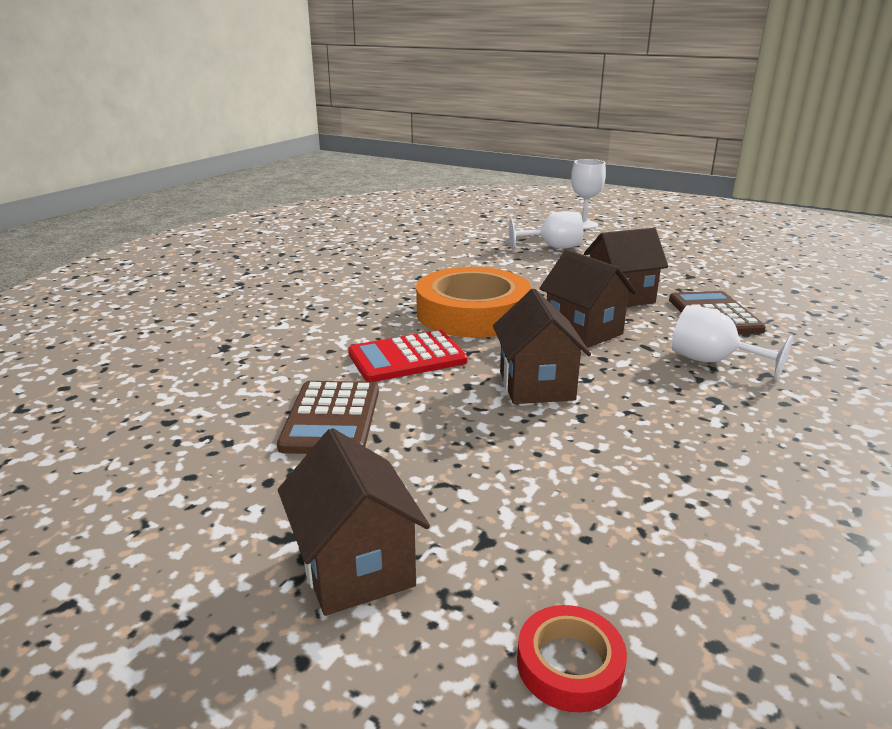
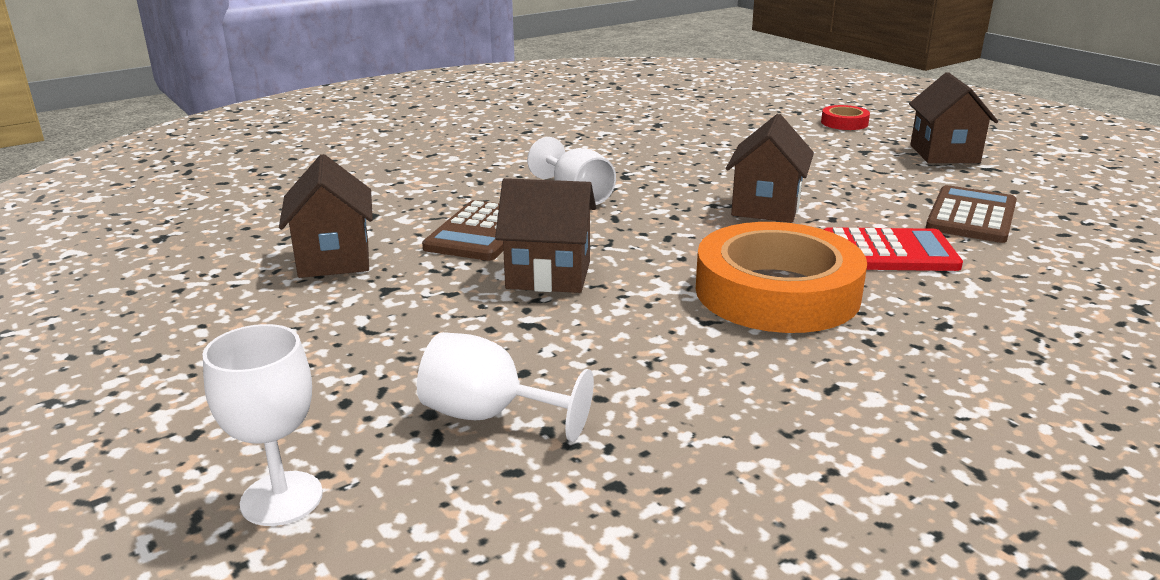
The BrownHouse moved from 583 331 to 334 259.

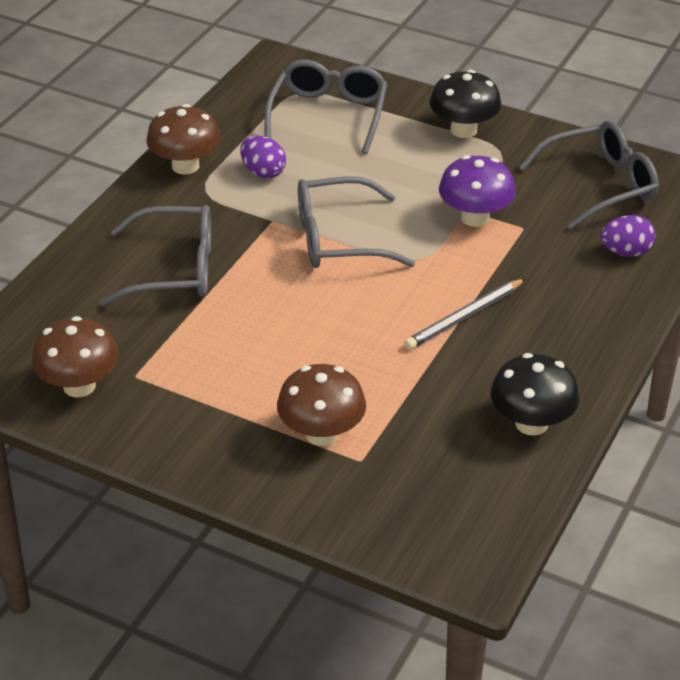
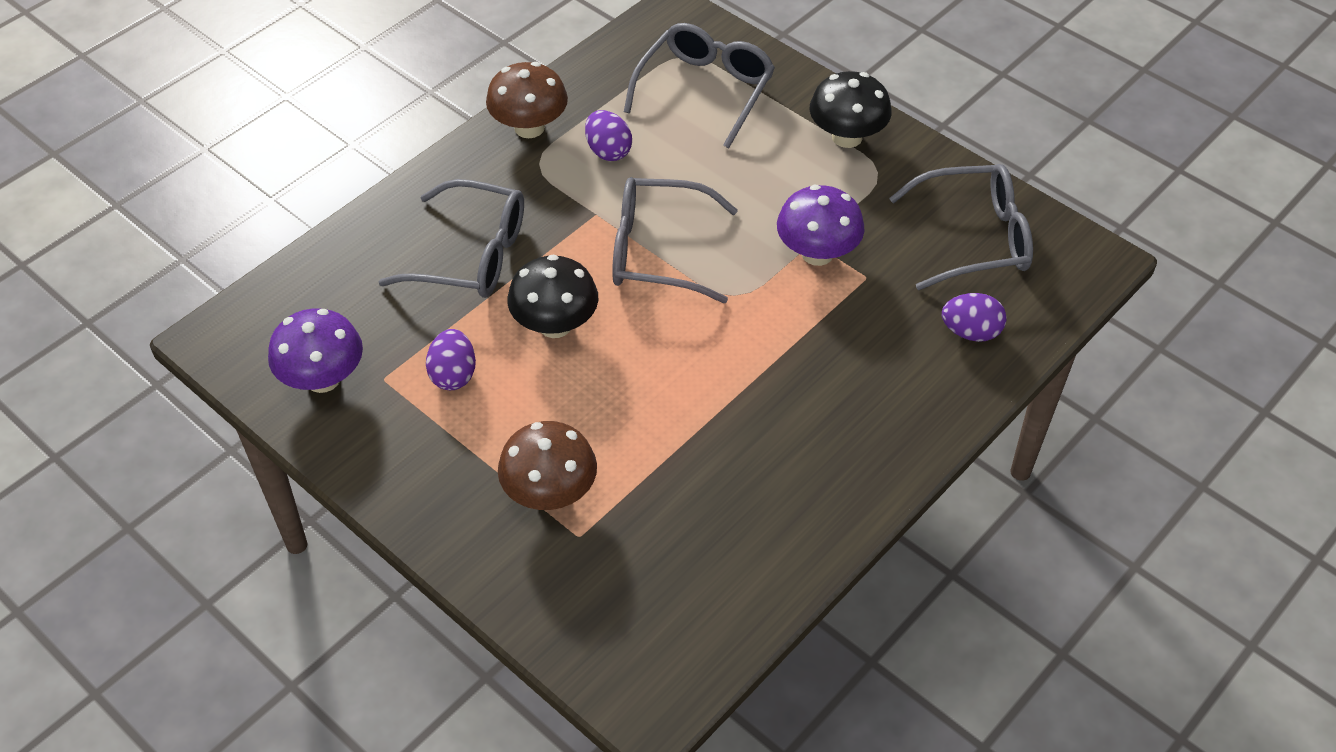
The BrownMushroom at 79 386 became the PurpleMushroom at 323 379.
The PurpleEgg at 453 375 appeared.
The BlackMushroom moved from 531 423 to 555 325.
The GreyPencil at 464 317 disappeared.

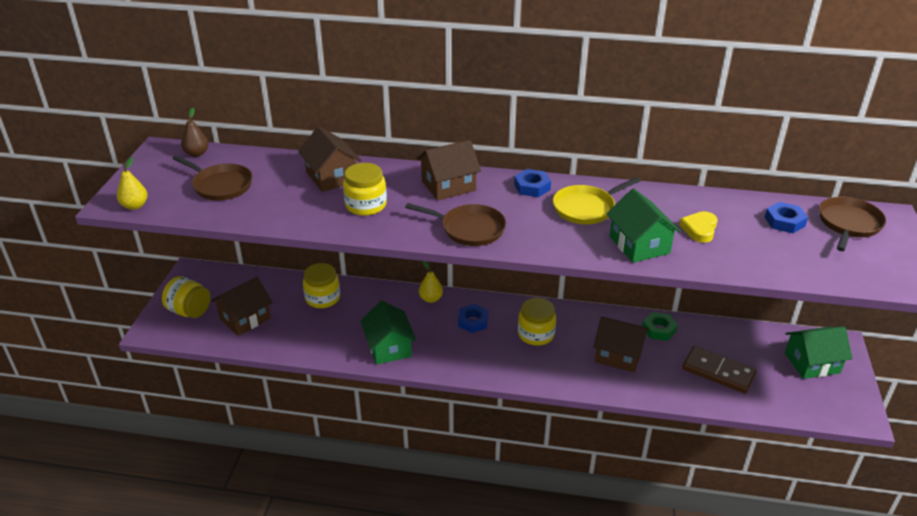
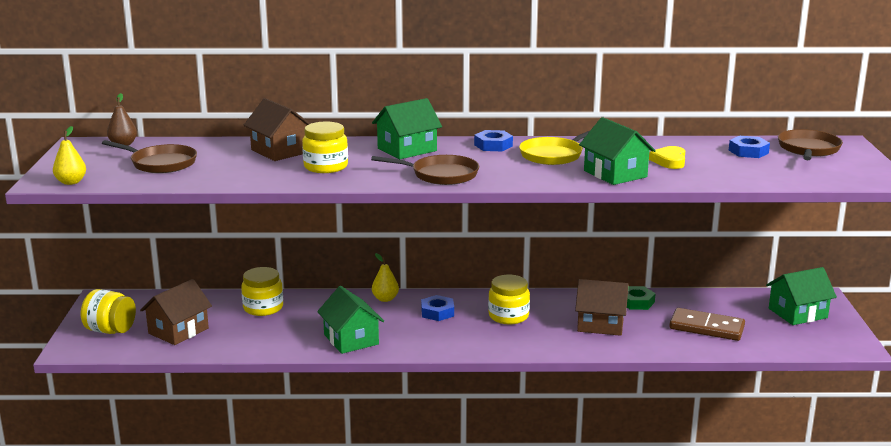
The BrownHouse at 448 186 became the GreenHouse at 407 149.

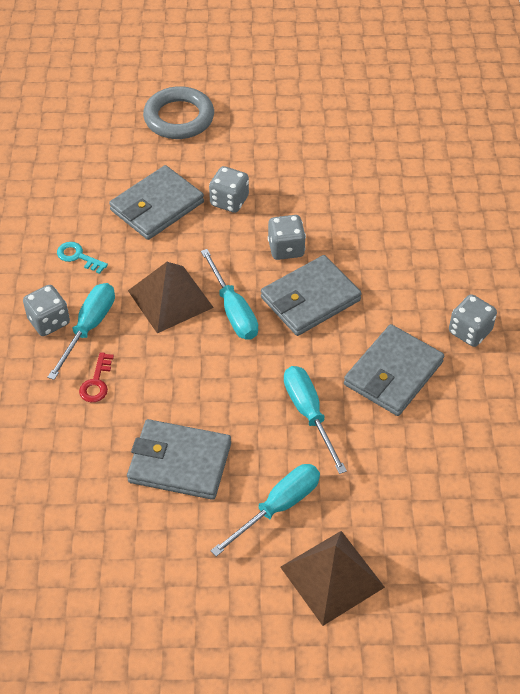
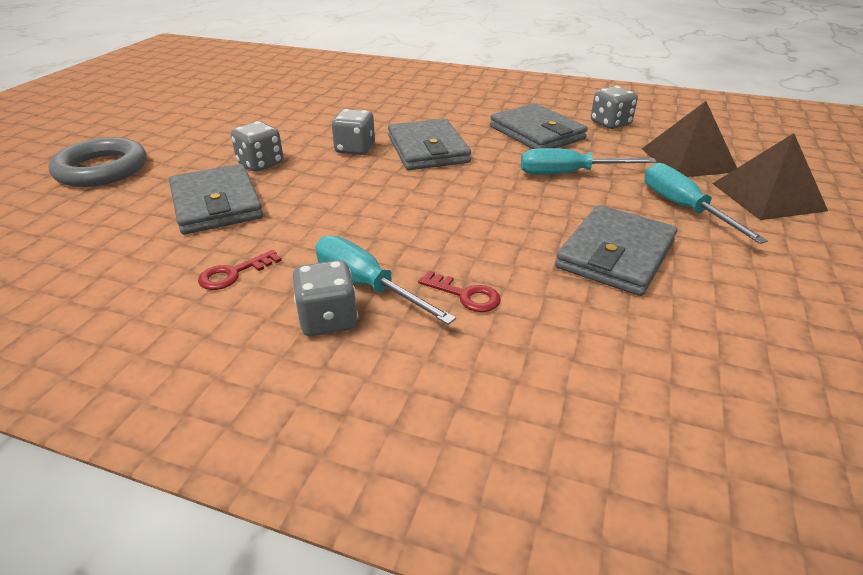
The TurquoiseKey at 78 257 became the RedKey at 234 273.
The GreyDice moved from 470 331 to 610 123.
The BrownPyramid moved from 170 299 to 688 160.
The TurquoiseScrewdriver at 233 310 disappeared.

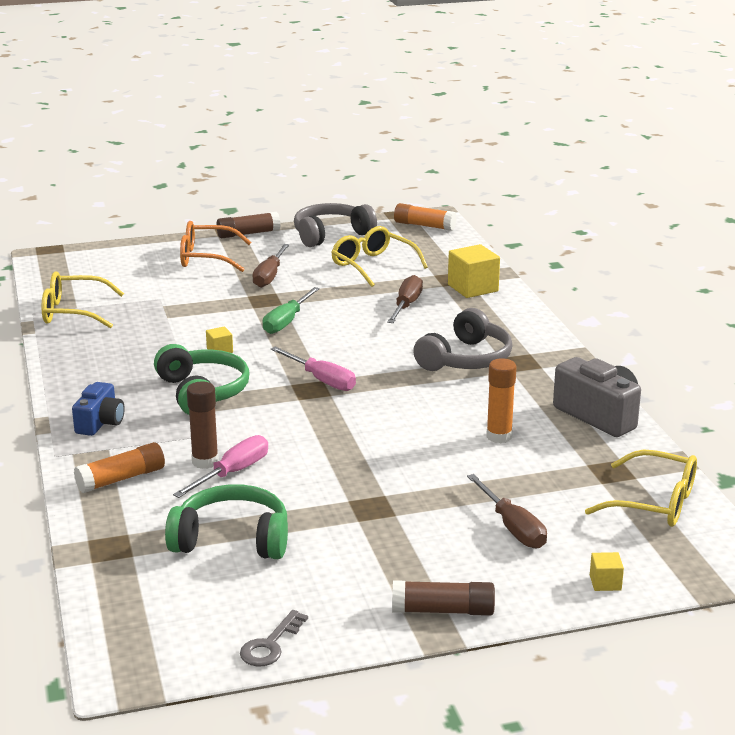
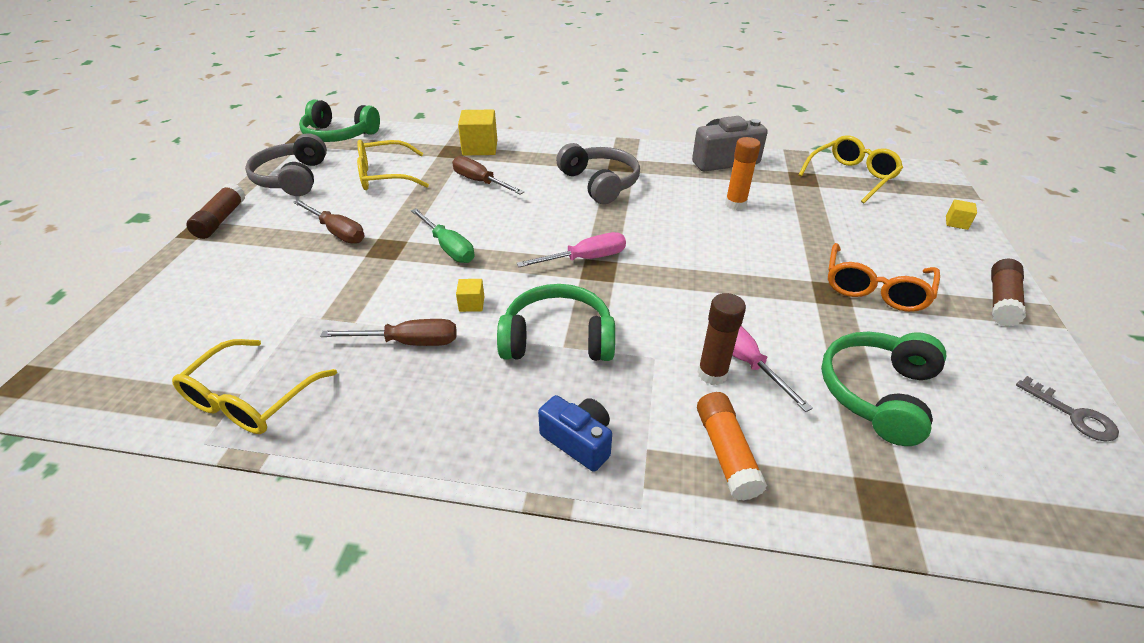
The OrangeGlueStick at 424 226 was replaced by the GreenHeadphones at 339 135.
The BrownScrewdriver moved from 512 527 to 408 342.
The OrangeGlasses moved from 207 258 to 874 288.

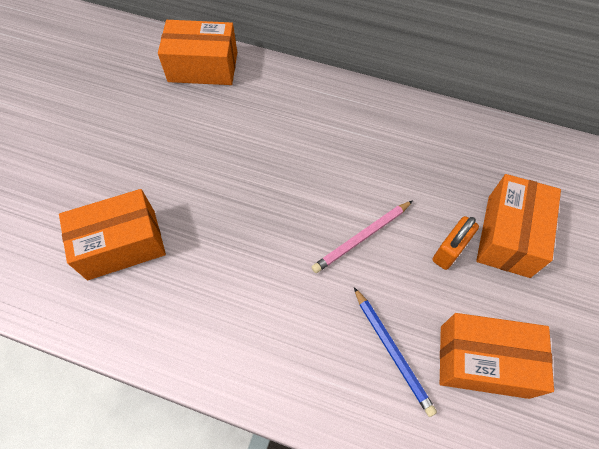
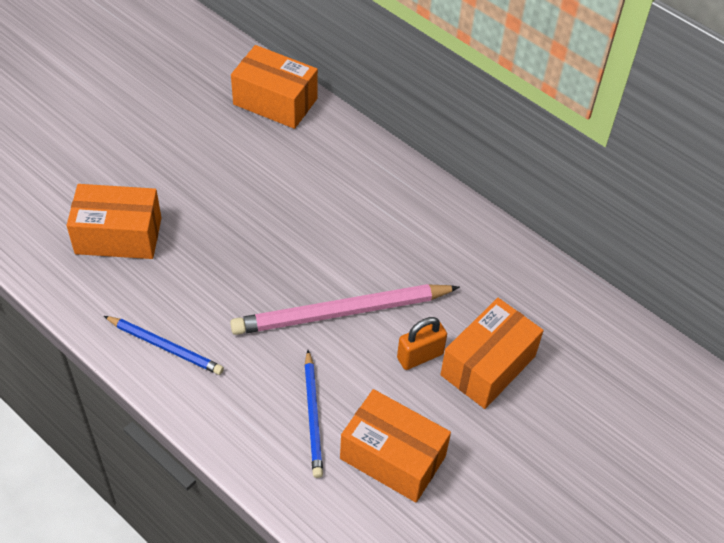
The BluePencil at 165 346 appeared.
The PinkPencil at 362 238 changed to 1.73 times the size.

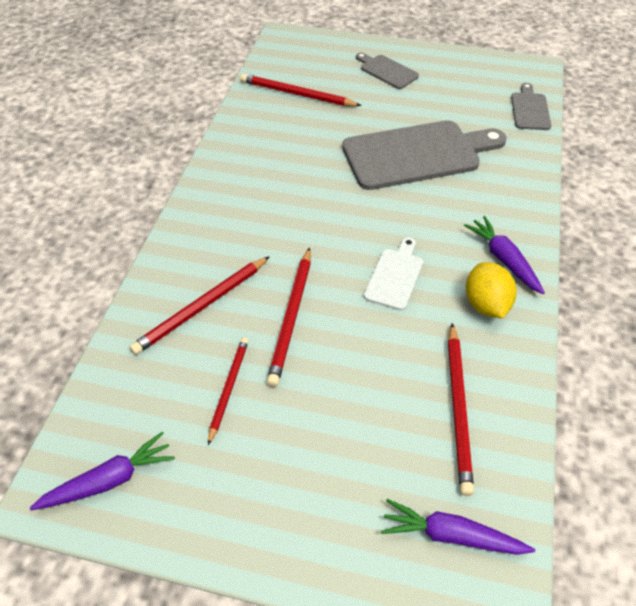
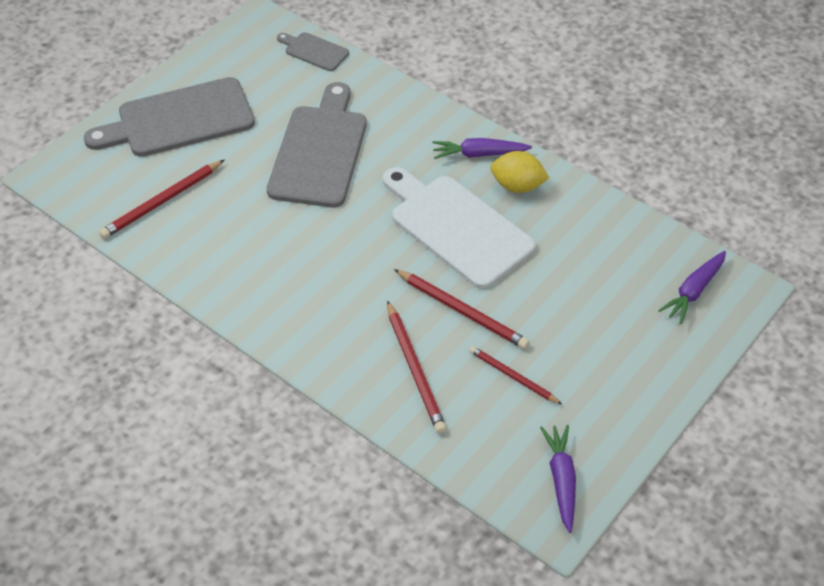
The GreyCuttingBoard at 387 71 changed to 2.06 times the size.
The WhiteCuttingBoard at 395 276 changed to 2.06 times the size.
The RedPencil at 458 408 disappeared.

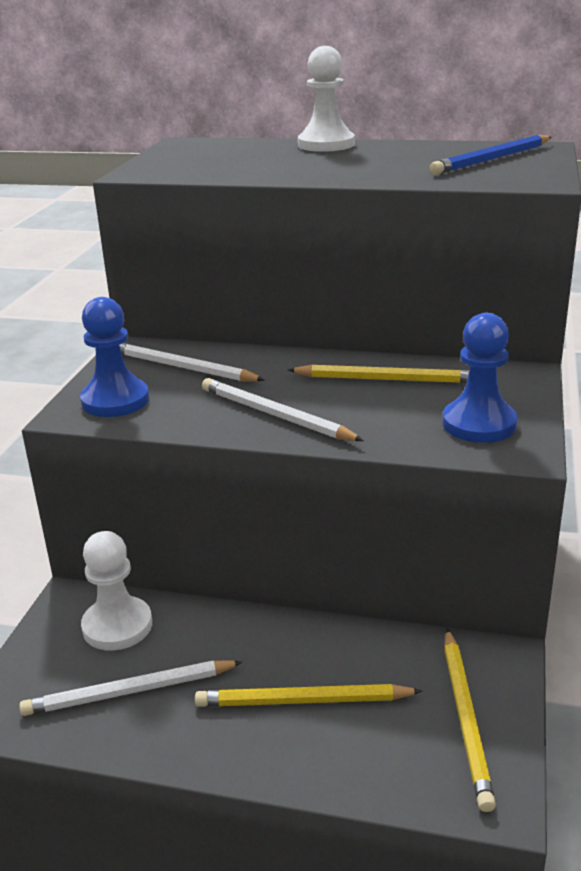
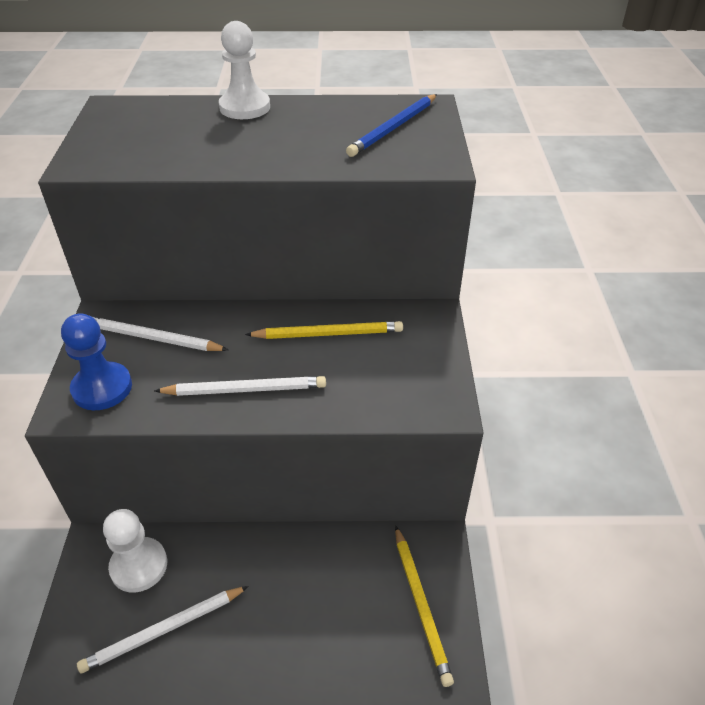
The WhitePencil at 275 415 turned 150 degrees clockwise.
The YellowPencil at 303 701 disappeared.
The BluePawn at 479 424 disappeared.

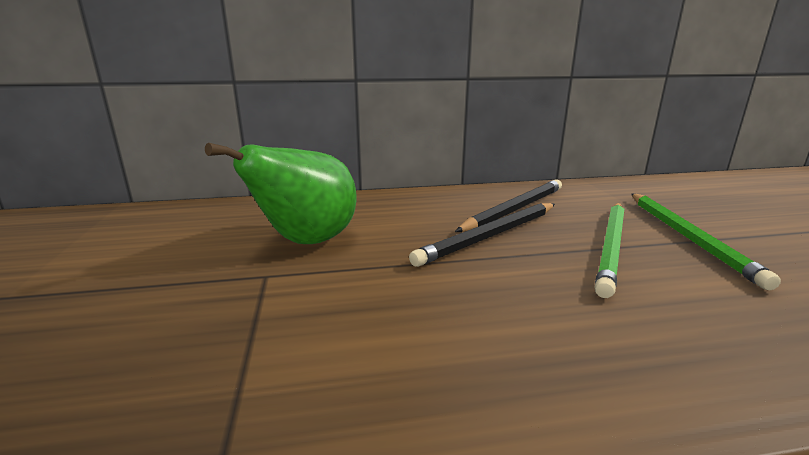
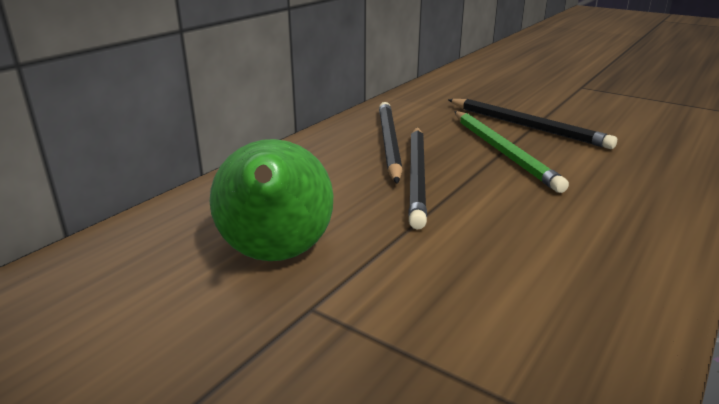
The GreenPencil at 688 237 became the BlackPencil at 527 126.

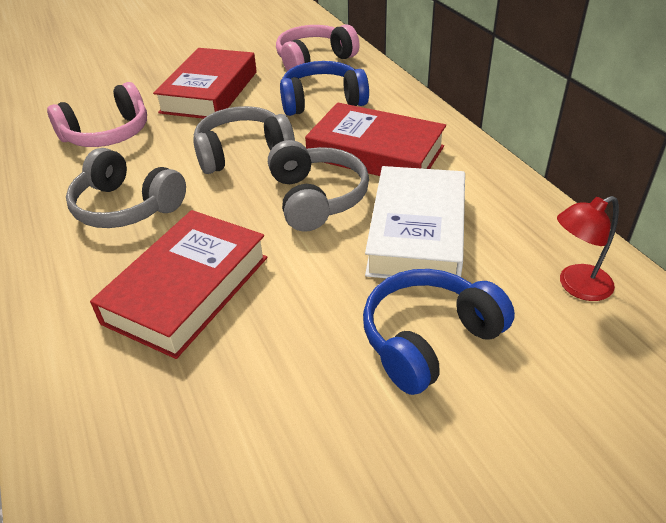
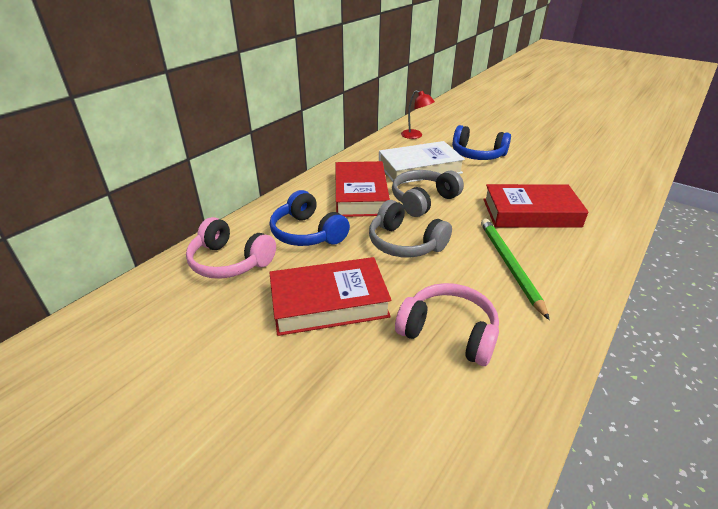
The GreyHeadphones at 126 207 was replaced by the GreenPencil at 509 265.

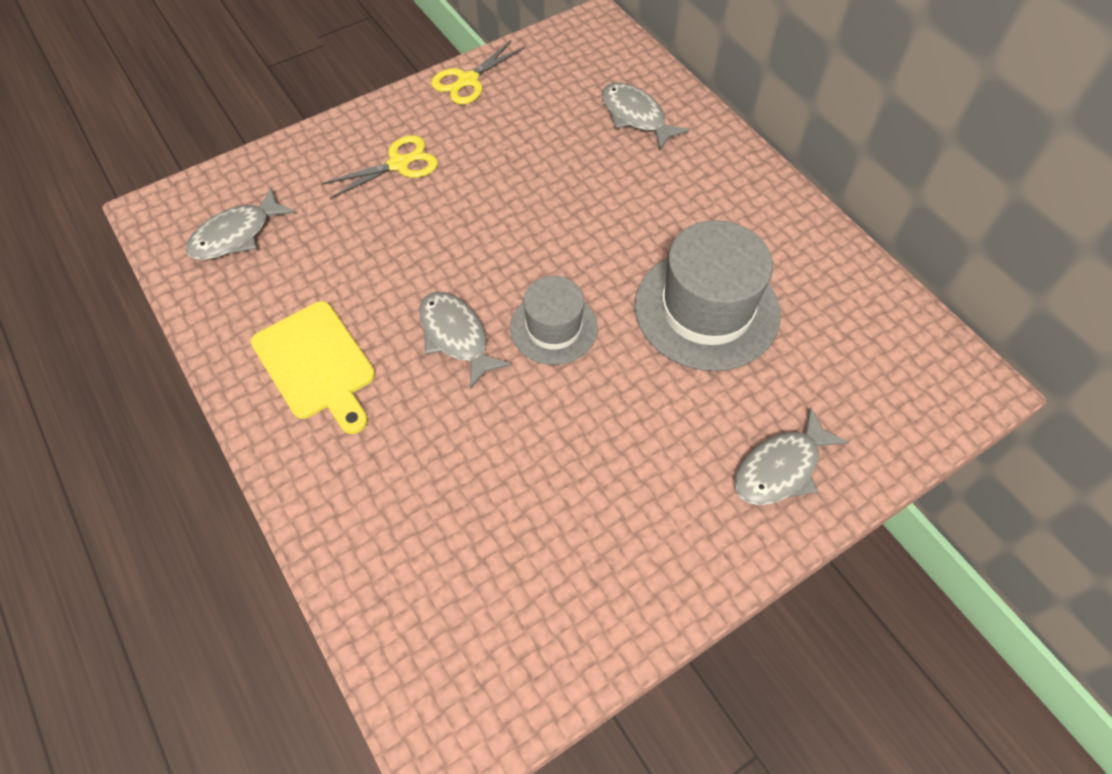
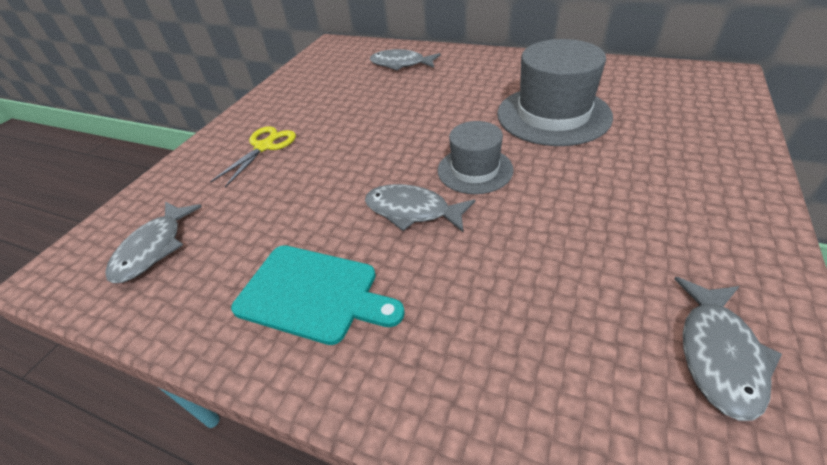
The YellowCuttingBoard at 316 364 became the TurquoiseCuttingBoard at 313 294.
The GreyFish moved from 781 468 to 718 354.
The YellowScissors at 468 80 disappeared.

